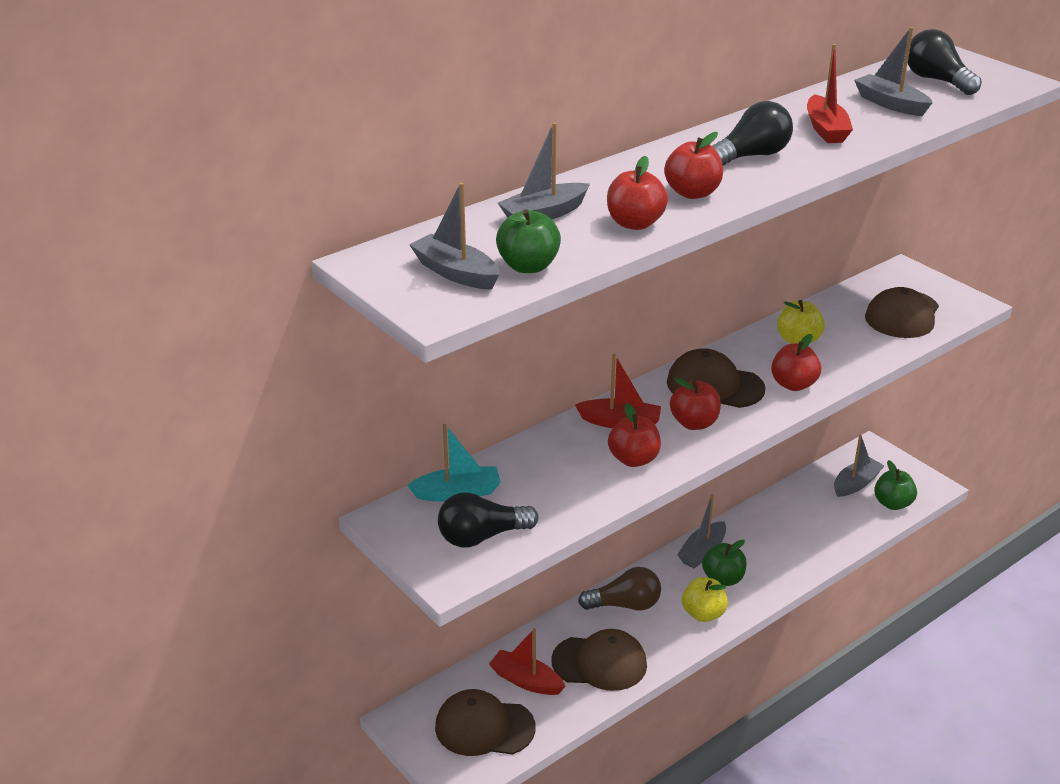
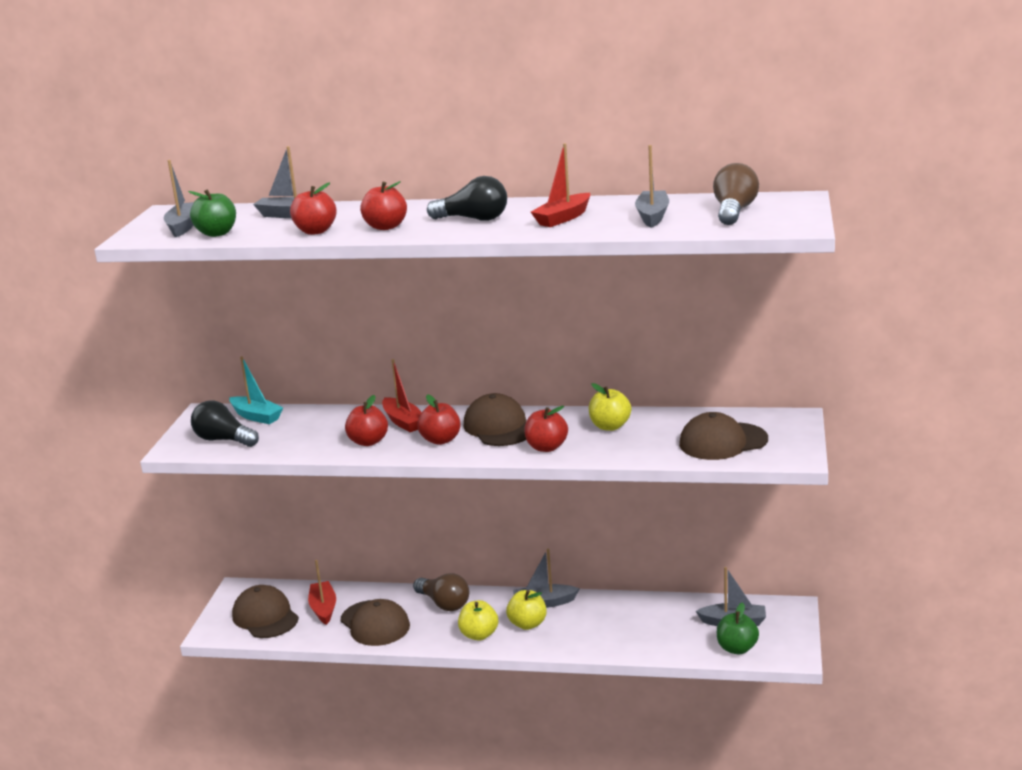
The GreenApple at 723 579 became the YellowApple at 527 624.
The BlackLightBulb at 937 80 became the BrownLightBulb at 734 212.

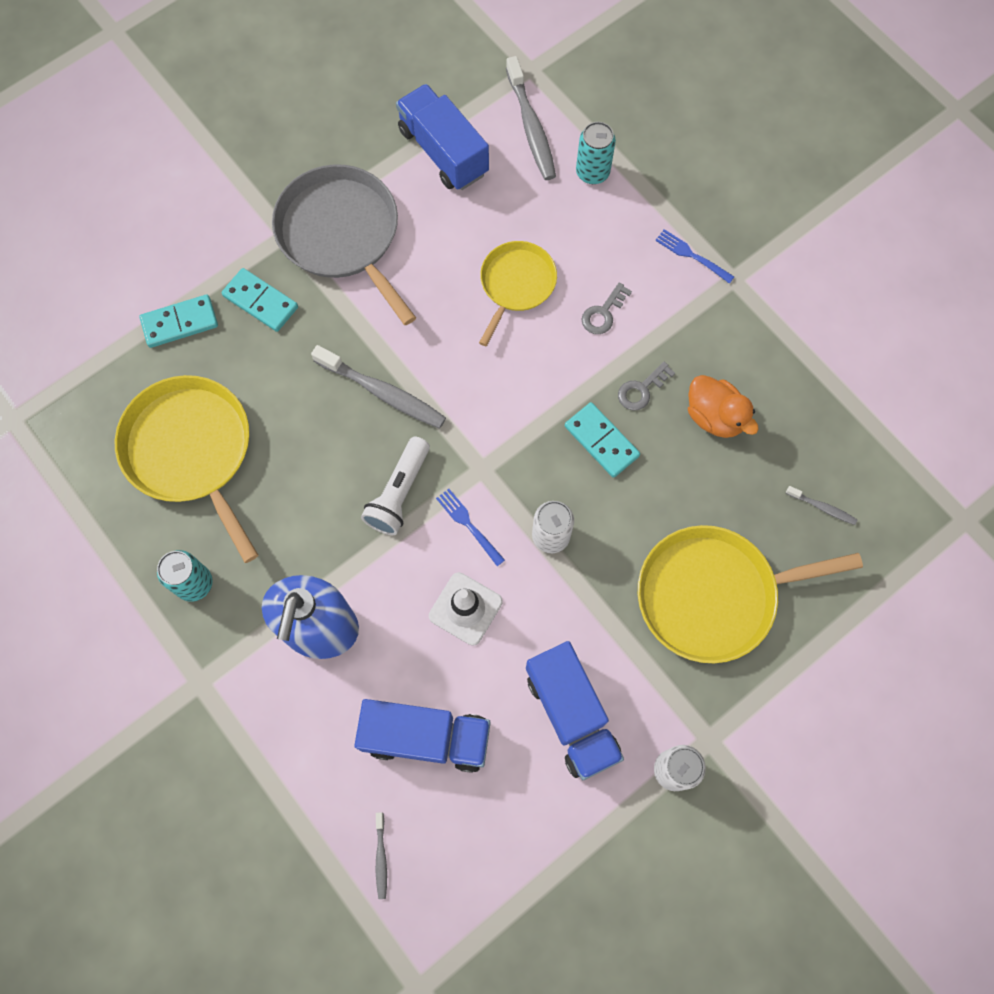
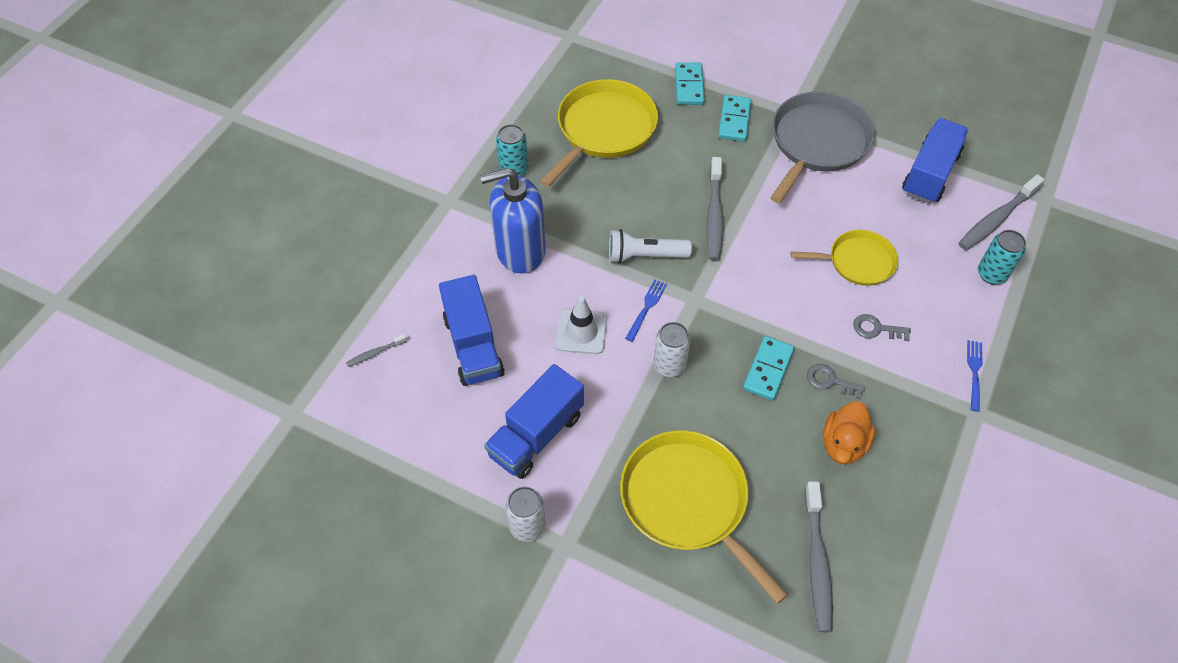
The TurquoiseDomino at 180 323 turned 45 degrees clockwise.
The GreyToothbrush at 822 507 changed to 2.06 times the size.

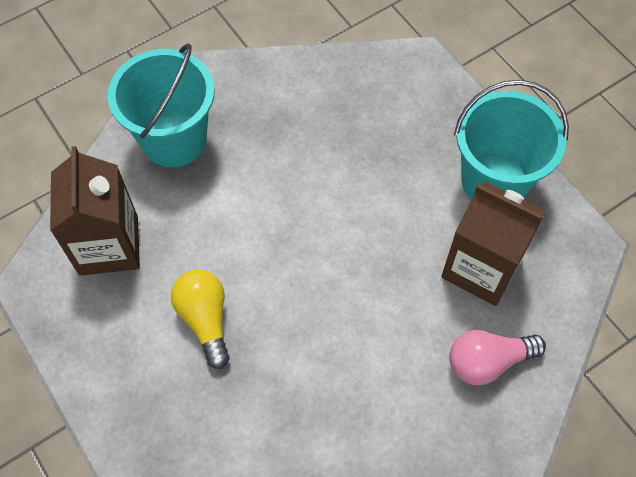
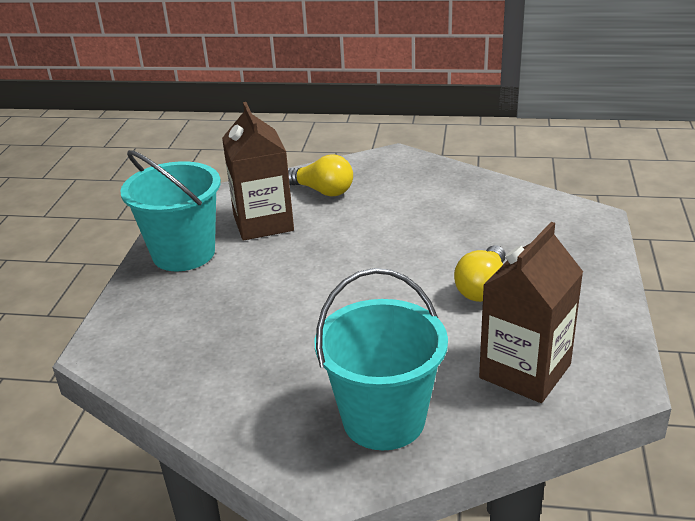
The PinkLightBulb at 488 361 became the YellowLightBulb at 322 191.

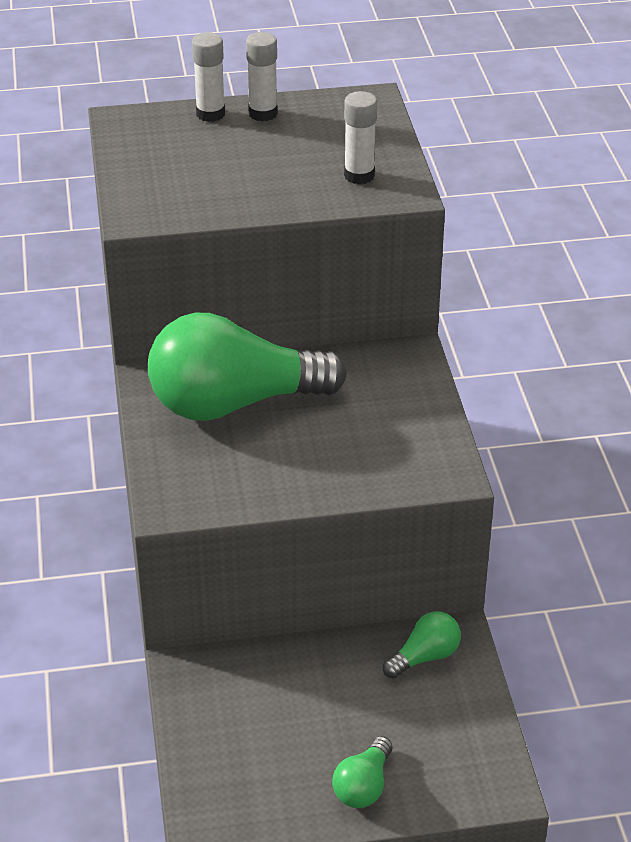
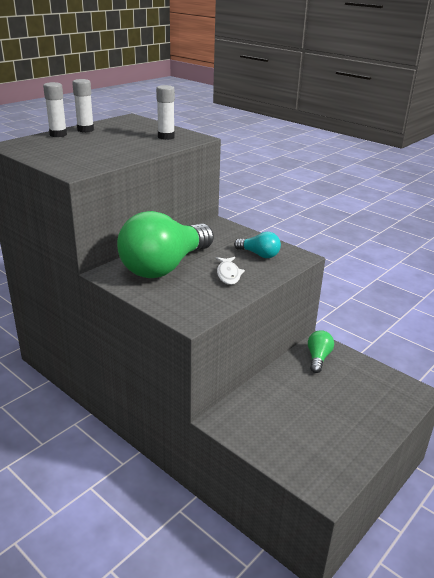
The WhiteFish at 228 274 appeared.
The TurquoiseLightBulb at 259 254 appeared.
The GreenLightBulb at 363 786 disappeared.

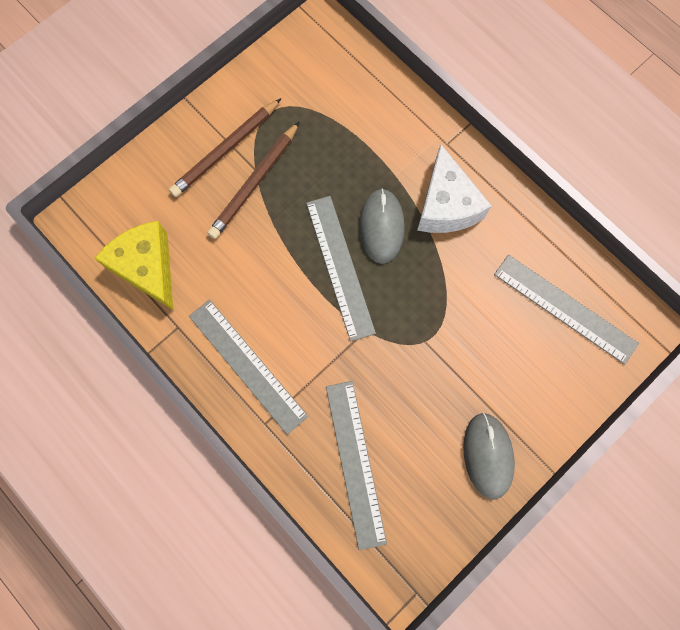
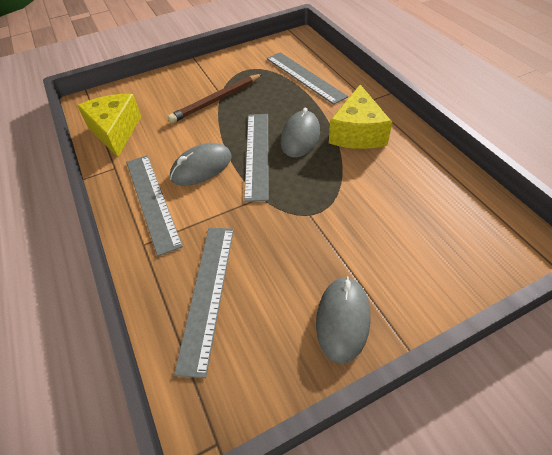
The GreyMouse at 201 167 appeared.
The GreyRuler moved from 564 309 to 304 77.
The WhiteCheese at 446 205 became the YellowCheese at 357 133.
The BrownPencil at 225 150 disappeared.

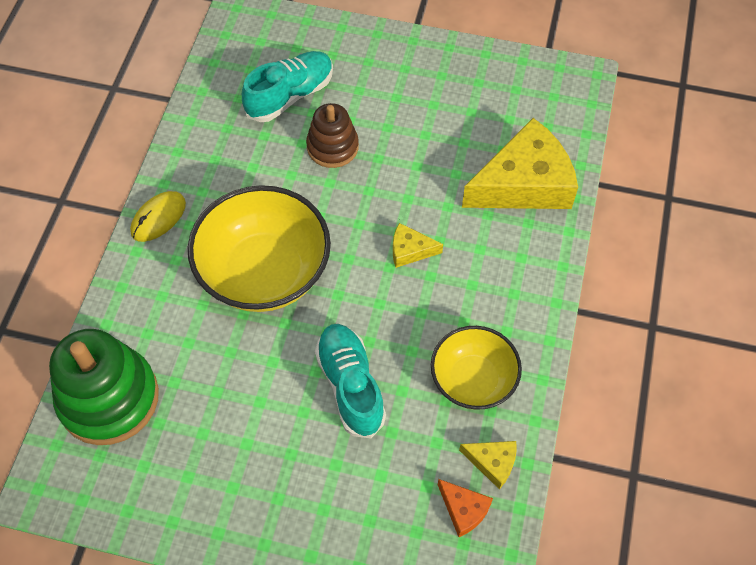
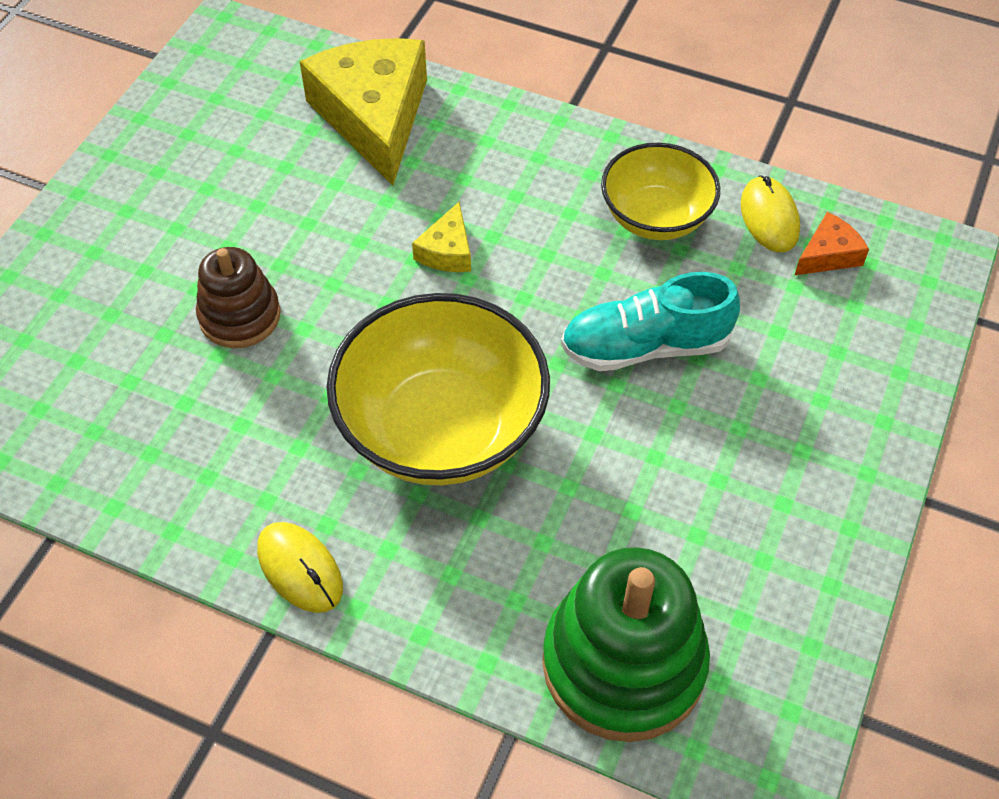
The YellowCheese at 492 463 was replaced by the YellowMouse at 769 217.
The TurquoiseShoe at 290 96 disappeared.

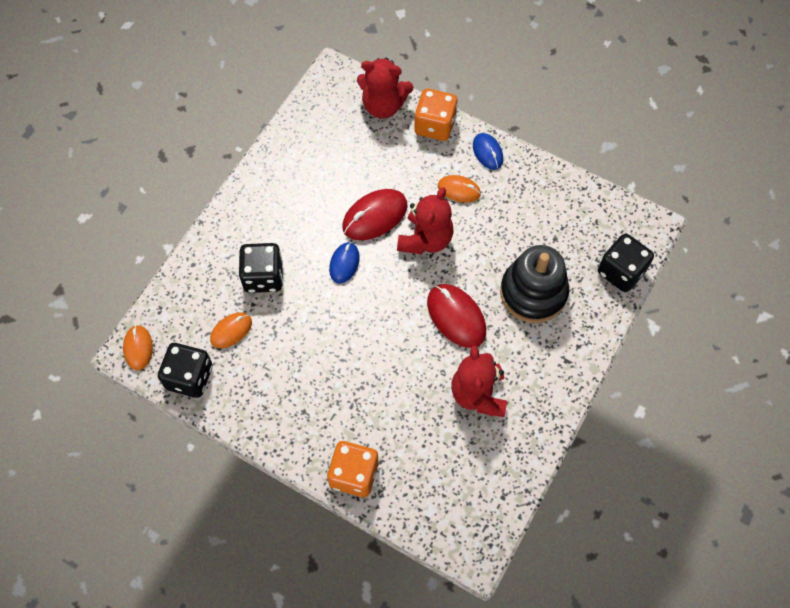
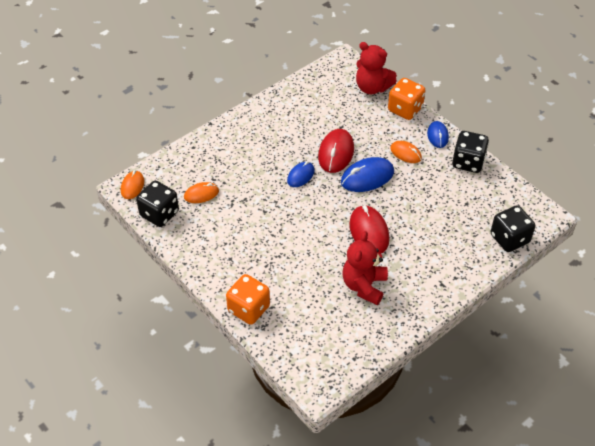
The RedMouse at 375 216 turned 60 degrees counterclockwise.
The RedTeddyBear at 425 239 was replaced by the BlueMouse at 367 177.
The BlackDice moved from 263 276 to 468 162.
The BlackStackingToy at 533 292 disappeared.

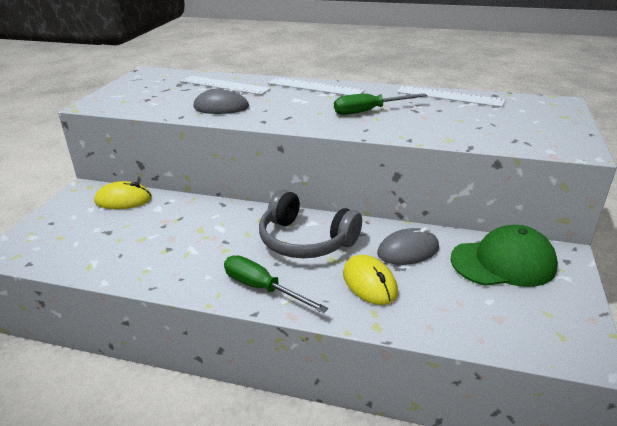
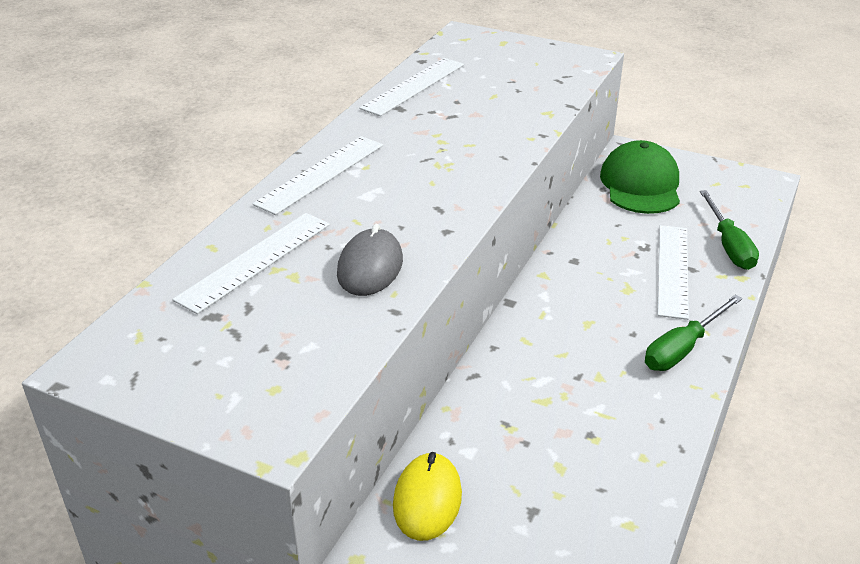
The YellowMouse at 369 283 was replaced by the WhiteRuler at 673 270.
The GreenScrewdriver moved from 369 111 to 728 245.
The GreyHeadphones at 305 241 disappeared.
The GreyMouse at 408 251 disappeared.

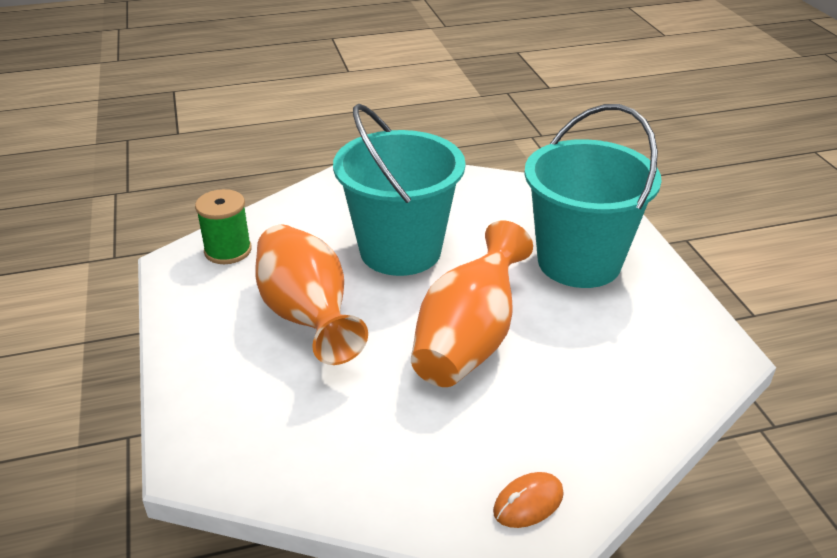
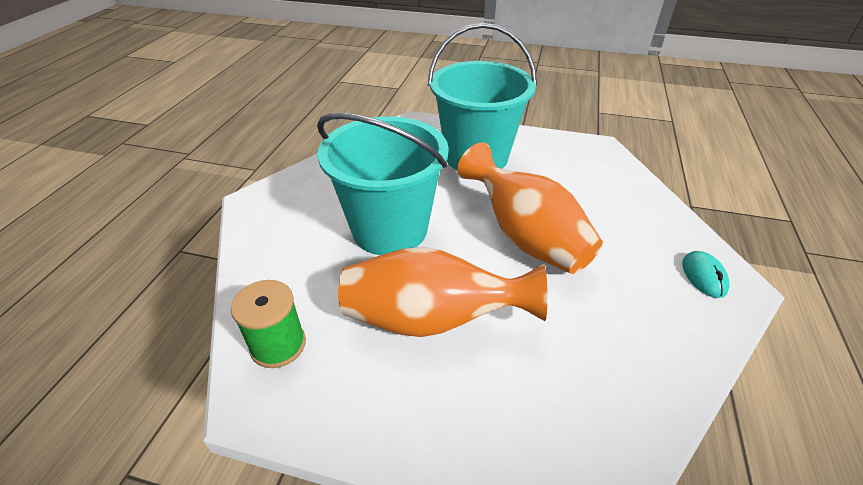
The OrangeMouse at 528 503 became the TurquoiseMouse at 704 276.

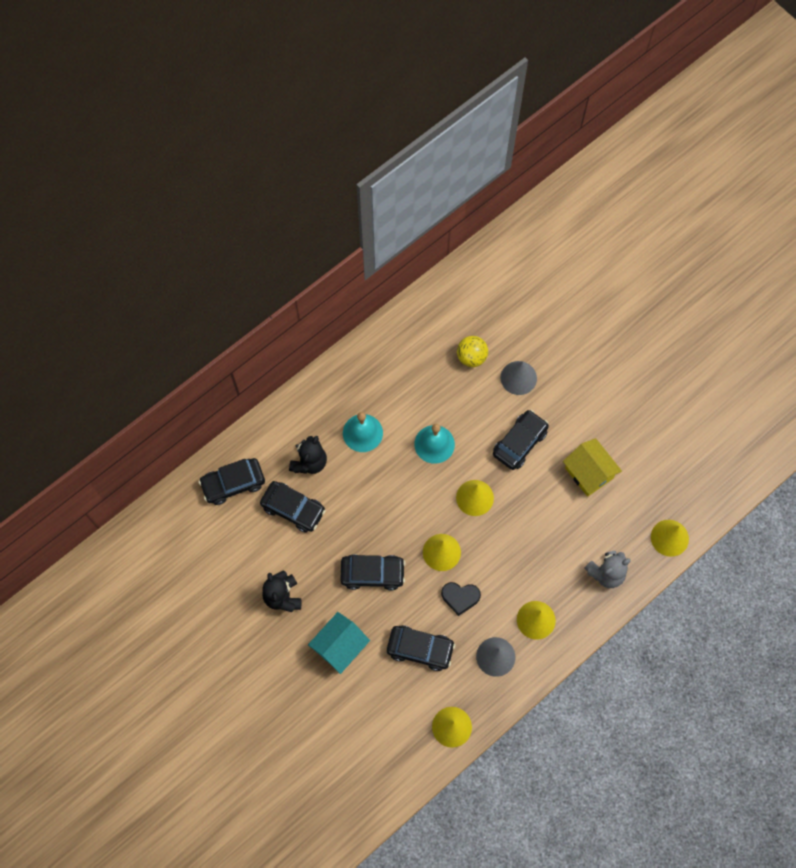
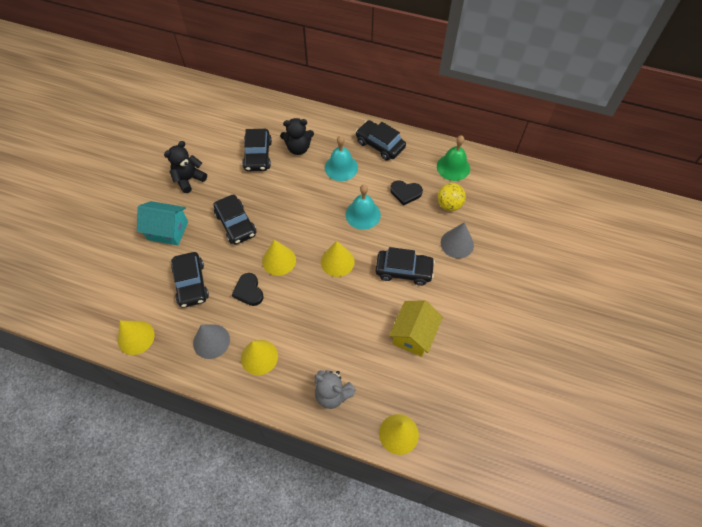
The BlackCar moved from 233 483 to 380 145.
The BlackHeart at 405 193 appeared.
The GreenBell at 453 167 appeared.

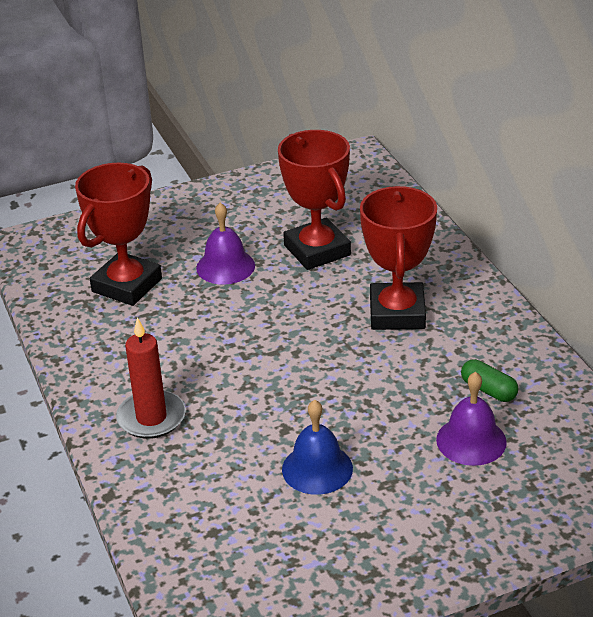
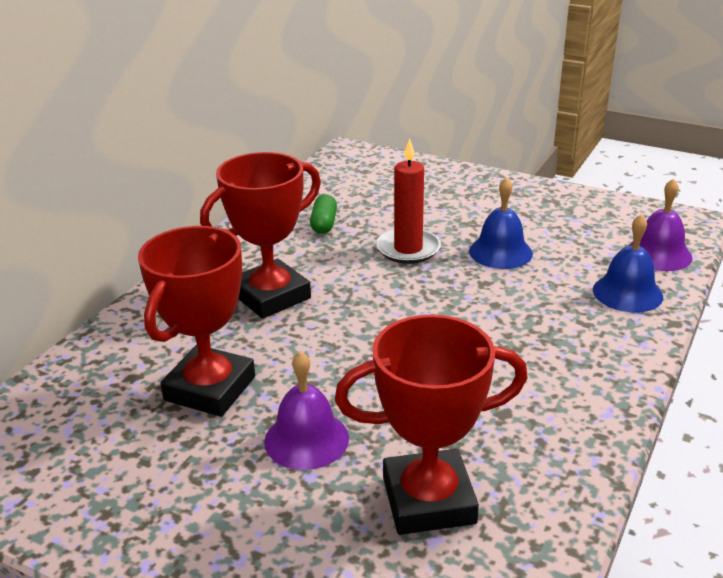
The RedCandle moved from 151 418 to 408 249.
The BlueBell at 627 293 appeared.
The PurpleBell moved from 471 440 to 659 254.

